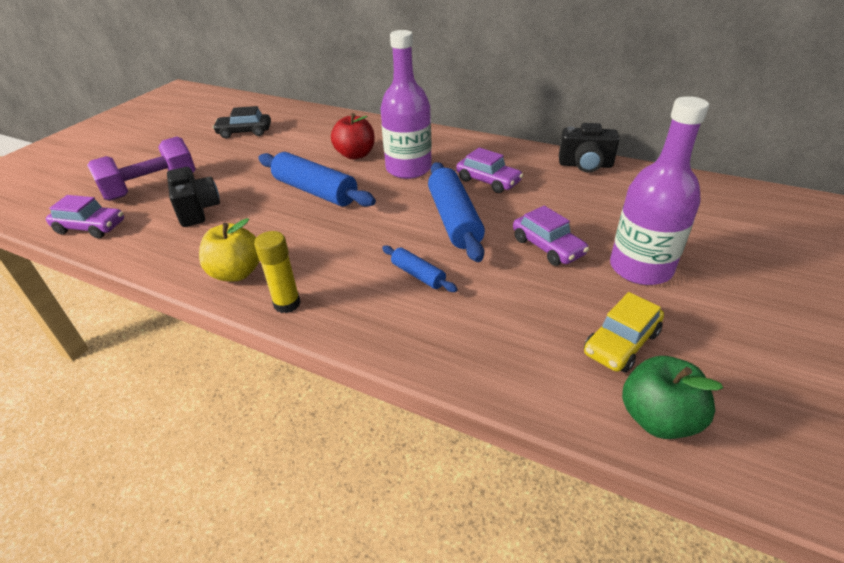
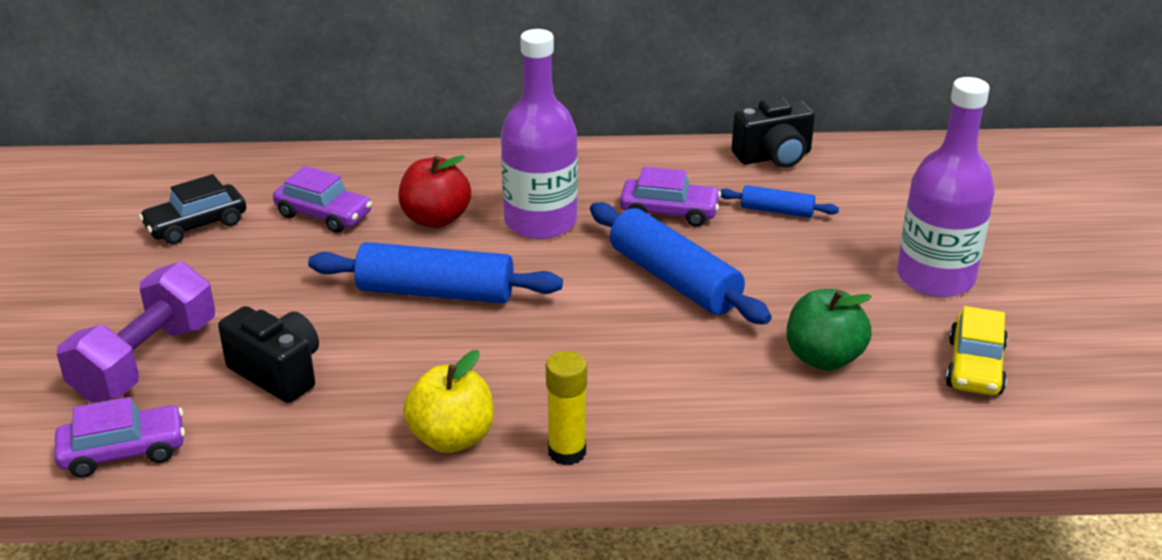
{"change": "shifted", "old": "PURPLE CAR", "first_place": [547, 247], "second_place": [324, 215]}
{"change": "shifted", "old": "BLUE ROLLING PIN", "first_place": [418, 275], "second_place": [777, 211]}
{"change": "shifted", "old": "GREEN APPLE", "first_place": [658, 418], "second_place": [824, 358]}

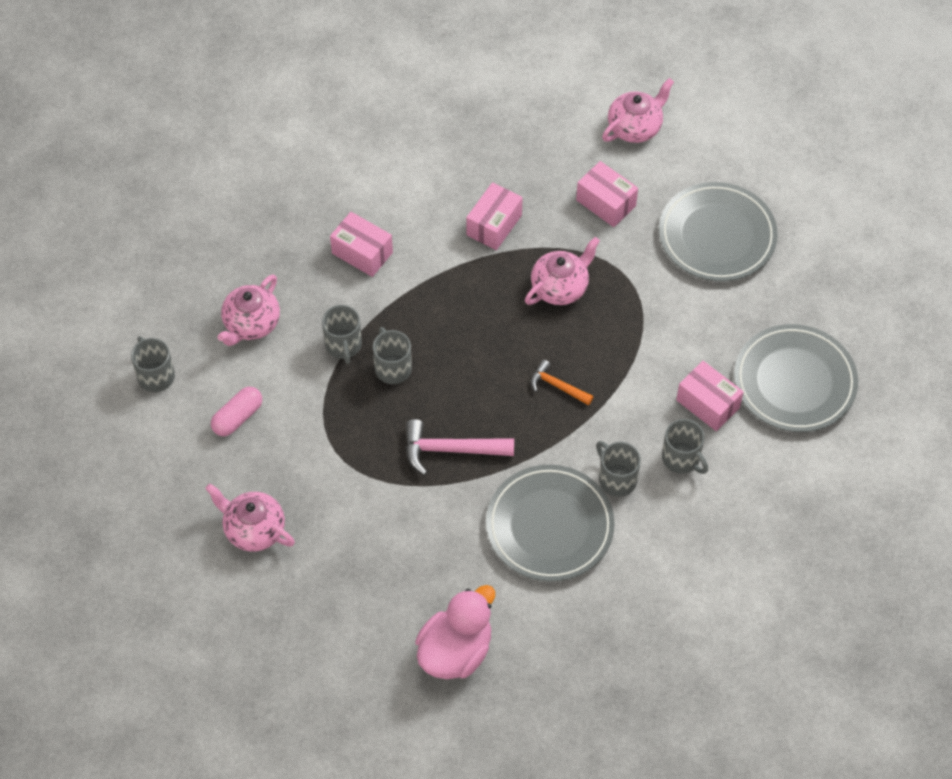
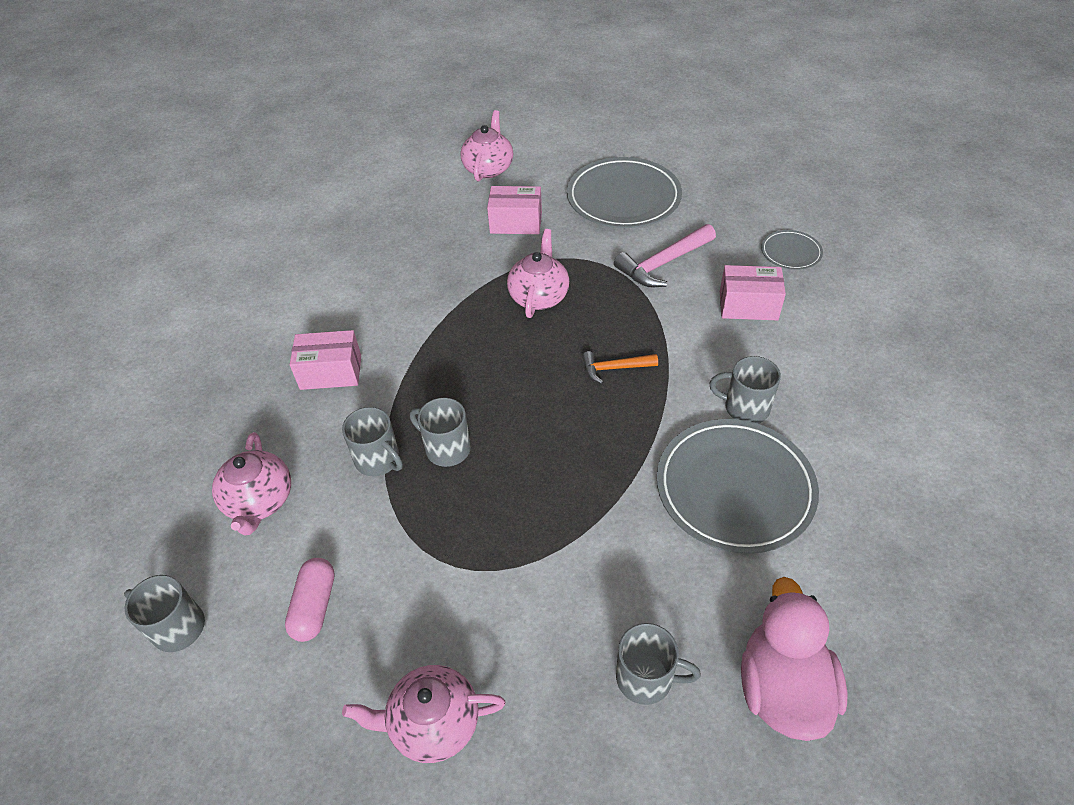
{"change": "gone", "old": "PINK BOX", "first_place": [494, 225]}
{"change": "scaled", "old": "GREY PLATE", "first_place": [794, 382], "second_place": [790, 252], "factor": 0.48}
{"change": "shifted", "old": "PINK HAMMER", "first_place": [450, 449], "second_place": [663, 263]}
{"change": "shifted", "old": "GREY MUG", "first_place": [682, 458], "second_place": [646, 678]}

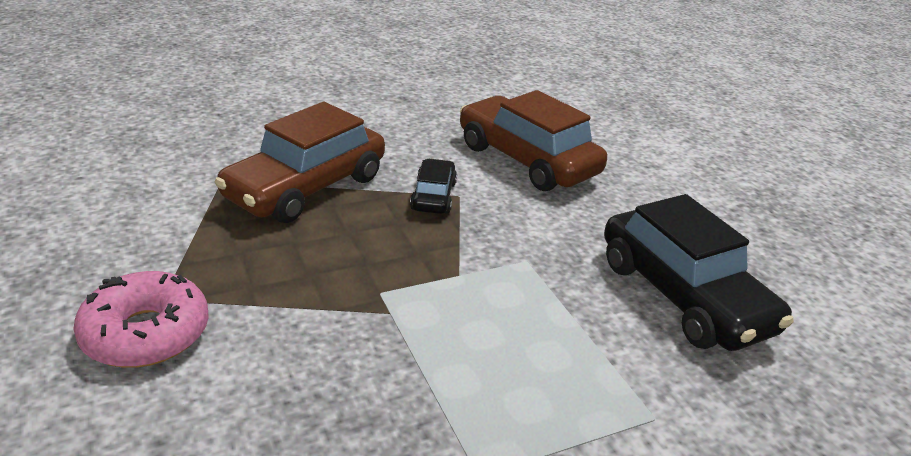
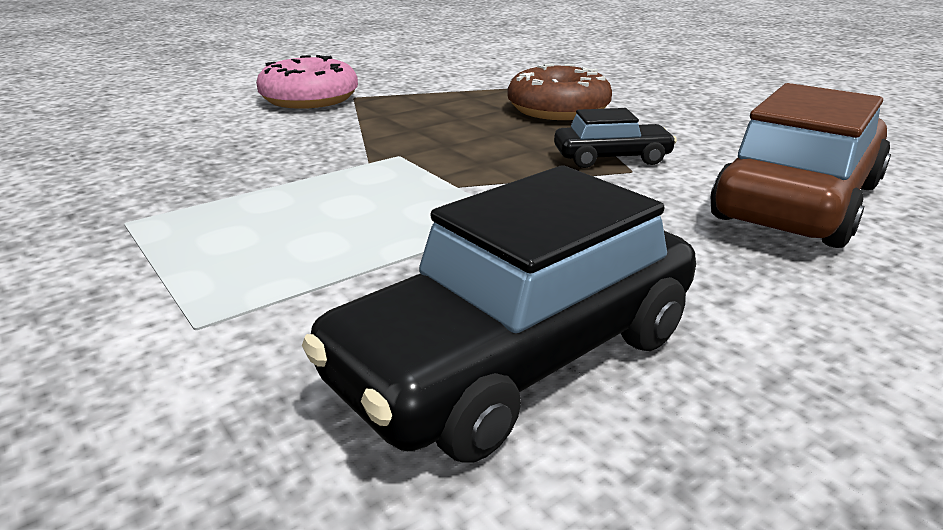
{"change": "swapped", "old": "BROWN CAR", "new": "BROWN DONUT", "first_place": [306, 188], "second_place": [558, 109]}

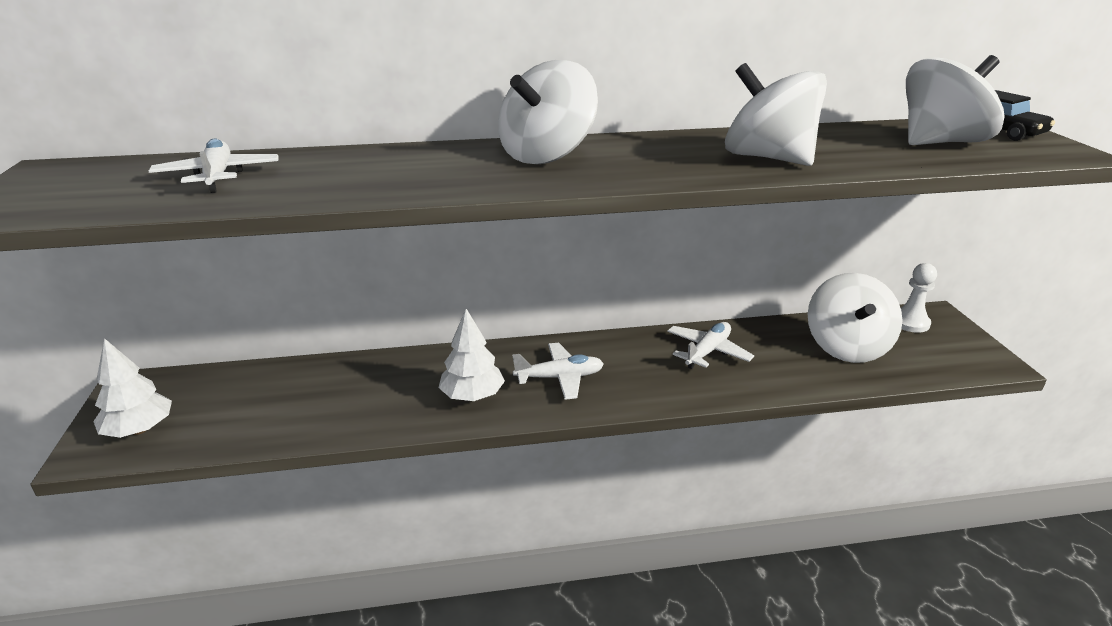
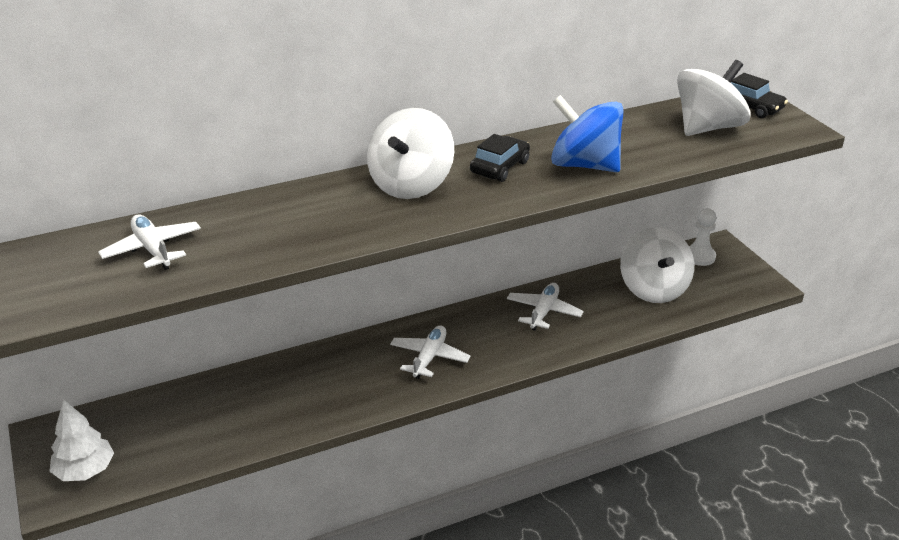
{"change": "repainted", "old": "WHITE SPINNING TOP", "new": "BLUE SPINNING TOP", "first_place": [768, 158], "second_place": [584, 165]}
{"change": "gone", "old": "WHITE TREE", "first_place": [472, 396]}
{"change": "rotated", "old": "WHITE PLANE", "first_place": [560, 378], "second_place": [429, 357], "degrees": -45}
{"change": "new", "new": "BLACK CAR", "second_place": [500, 167]}

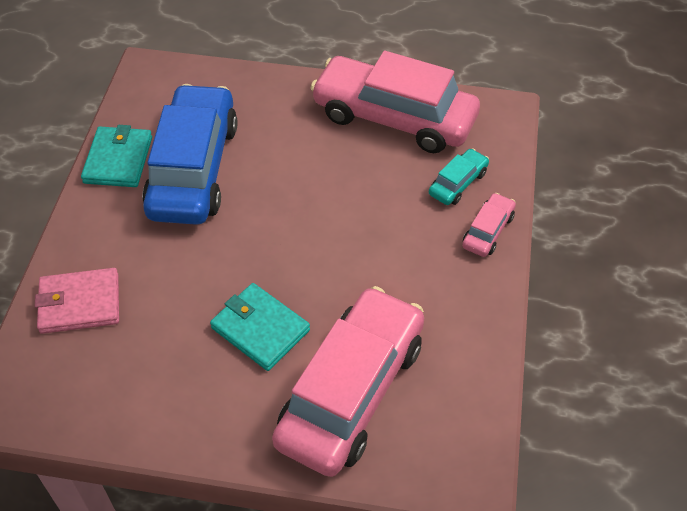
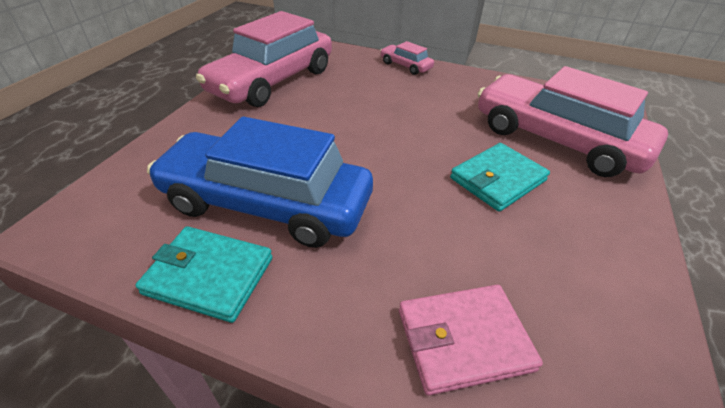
{"change": "gone", "old": "TURQUOISE CAR", "first_place": [458, 183]}
{"change": "rotated", "old": "PINK WALLET", "first_place": [80, 303], "second_place": [463, 339], "degrees": 75}

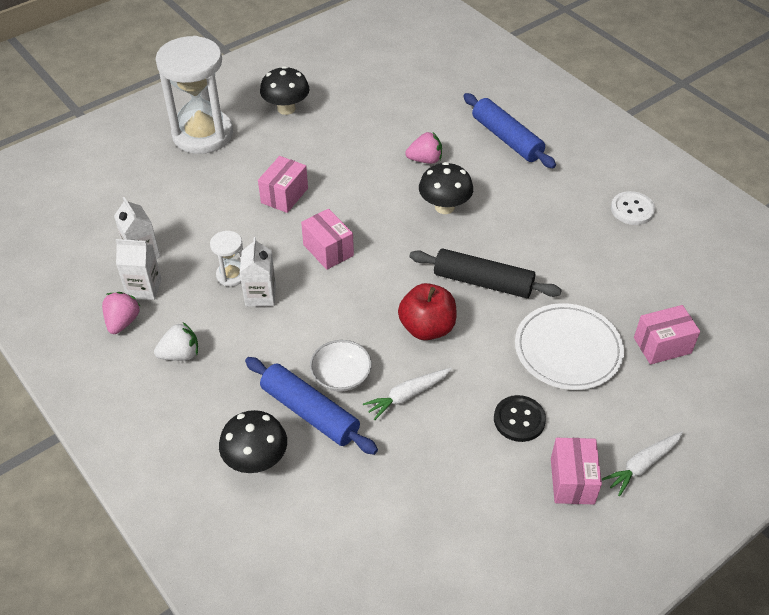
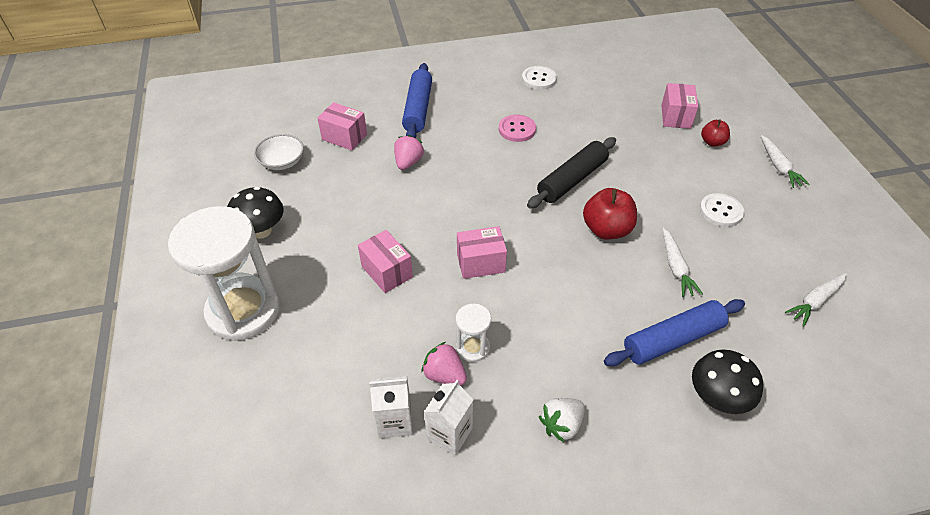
{"change": "rotated", "old": "BLUE ROLLING PIN", "first_place": [506, 138], "second_place": [418, 109], "degrees": -75}
{"change": "gone", "old": "BLACK MUSHROOM", "first_place": [444, 207]}
{"change": "gone", "old": "WHITE CARTON", "first_place": [260, 295]}
{"change": "shifted", "old": "PINK STRAWBERRY", "first_place": [123, 322], "second_place": [444, 375]}
{"change": "gone", "old": "WHITE PLATE", "first_place": [568, 349]}
{"change": "rotated", "old": "WHITE STRAWBERRY", "first_place": [180, 354], "second_place": [561, 425], "degrees": -135}
{"change": "shifted", "old": "WHITE BOWL", "first_place": [341, 376], "second_place": [282, 162]}
{"change": "repainted", "old": "BLACK BUTTON", "new": "WHITE BUTTON", "first_place": [519, 419], "second_place": [720, 211]}
{"change": "shifted", "old": "PINK BOX", "first_place": [572, 481], "second_place": [344, 137]}
{"change": "new", "new": "PINK BUTTON", "second_place": [517, 129]}
{"change": "new", "new": "RED APPLE", "second_place": [712, 142]}
{"change": "new", "new": "WHITE CARROT", "second_place": [815, 301]}

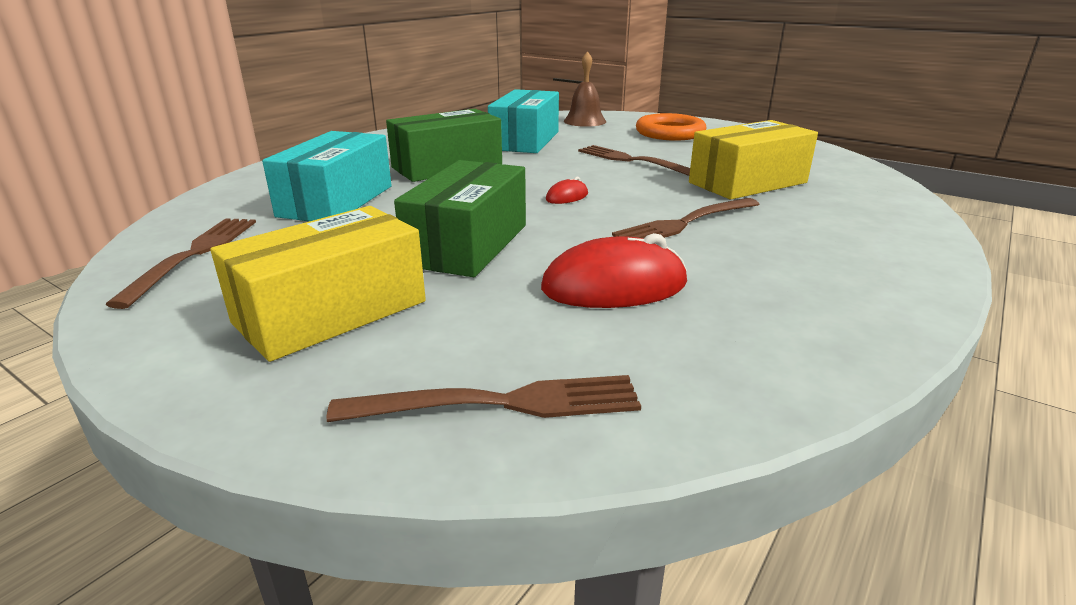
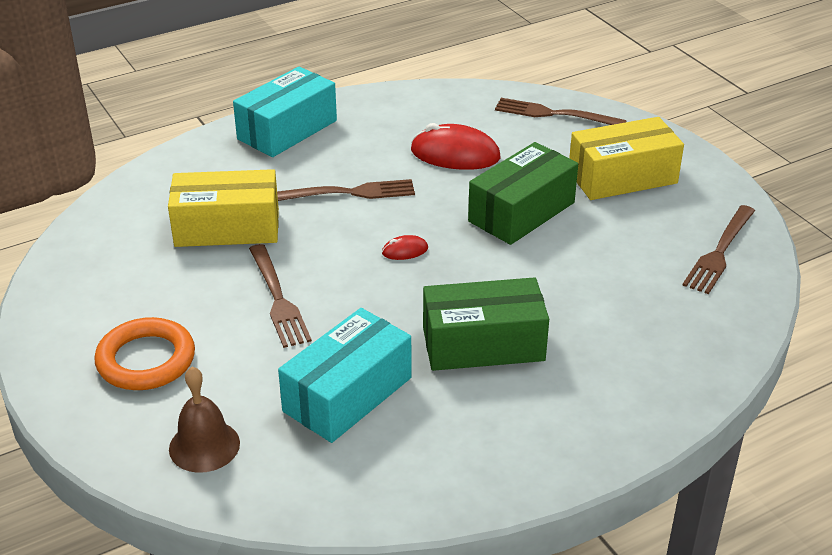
{"change": "shifted", "old": "TURQUOISE BOX", "first_place": [337, 201], "second_place": [287, 130]}

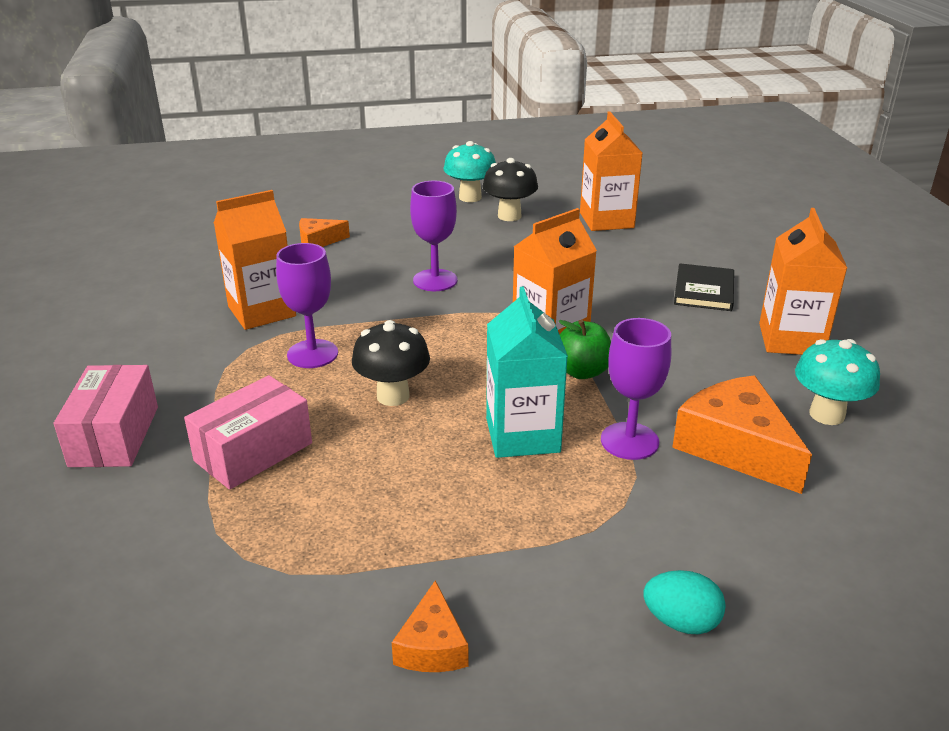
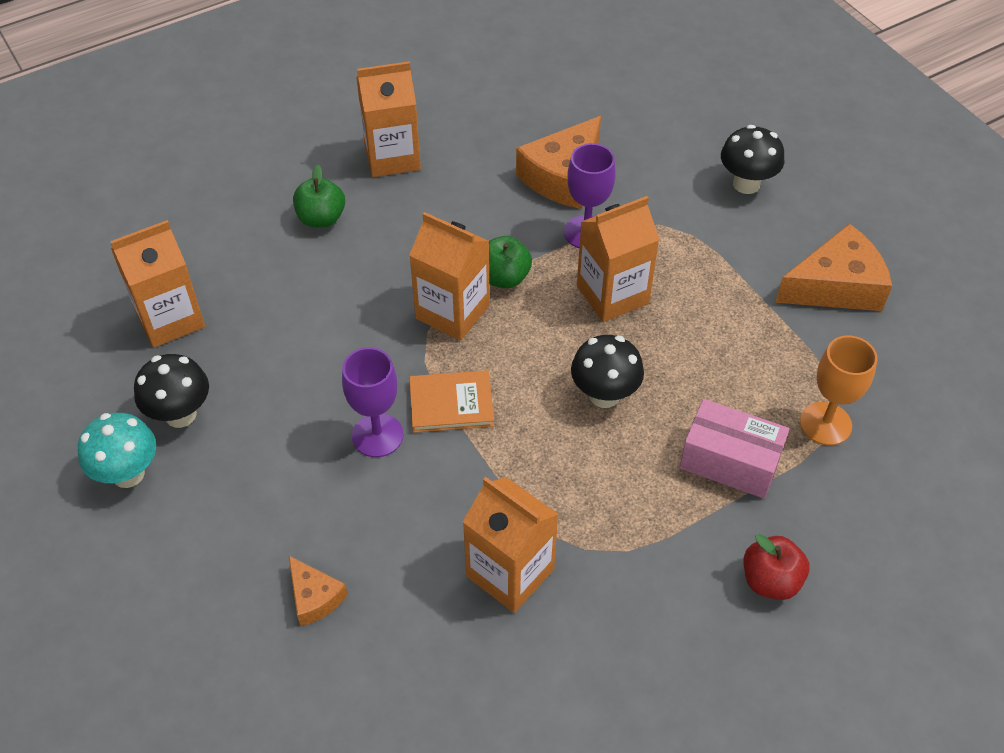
{"change": "gone", "old": "PURPLE GOBLET", "first_place": [312, 354]}
{"change": "swapped", "old": "BLACK BOOK", "new": "GREEN APPLE", "first_place": [704, 290], "second_place": [321, 218]}
{"change": "repainted", "old": "TURQUOISE CARTON", "new": "ORANGE CARTON", "first_place": [522, 435], "second_place": [612, 294]}
{"change": "gone", "old": "TURQUOISE MUSHROOM", "first_place": [827, 414]}
{"change": "swapped", "old": "PINK BOX", "new": "RED APPLE", "first_place": [114, 436], "second_place": [770, 580]}
{"change": "swapped", "old": "TURQUOISE EGG", "new": "BLACK MUSHROOM", "first_place": [681, 622], "second_place": [746, 184]}
{"change": "scaled", "old": "ORANGE CHEESE", "first_place": [432, 646], "second_place": [836, 286], "factor": 1.87}
{"change": "new", "new": "ORANGE GOBLET", "second_place": [825, 424]}
{"change": "new", "new": "ORANGE BOOK", "second_place": [451, 404]}

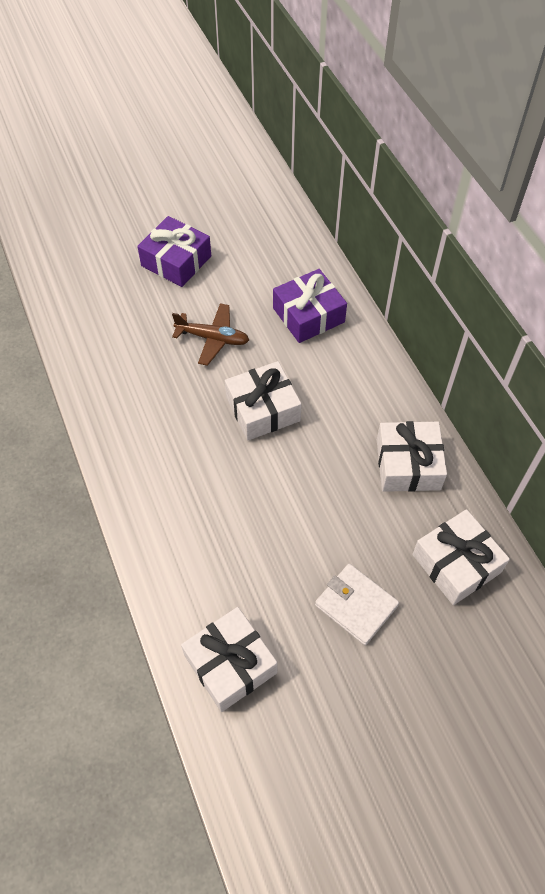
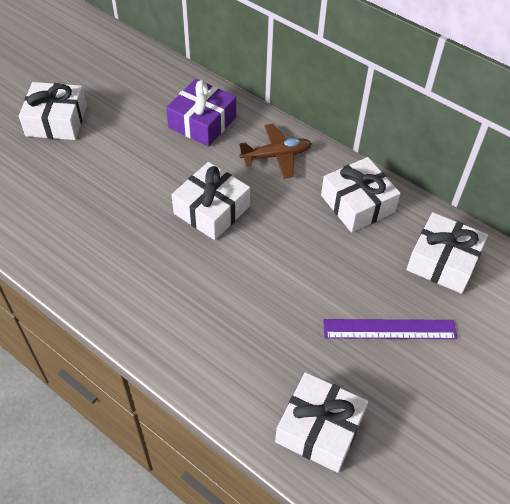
{"change": "repainted", "old": "PURPLE GIFT", "new": "WHITE GIFT", "first_place": [176, 261], "second_place": [56, 121]}
{"change": "shifted", "old": "BROWN PLANE", "first_place": [213, 338], "second_place": [276, 156]}
{"change": "swapped", "old": "WHITE WALLET", "new": "PURPLE RULER", "first_place": [356, 605], "second_place": [389, 329]}

